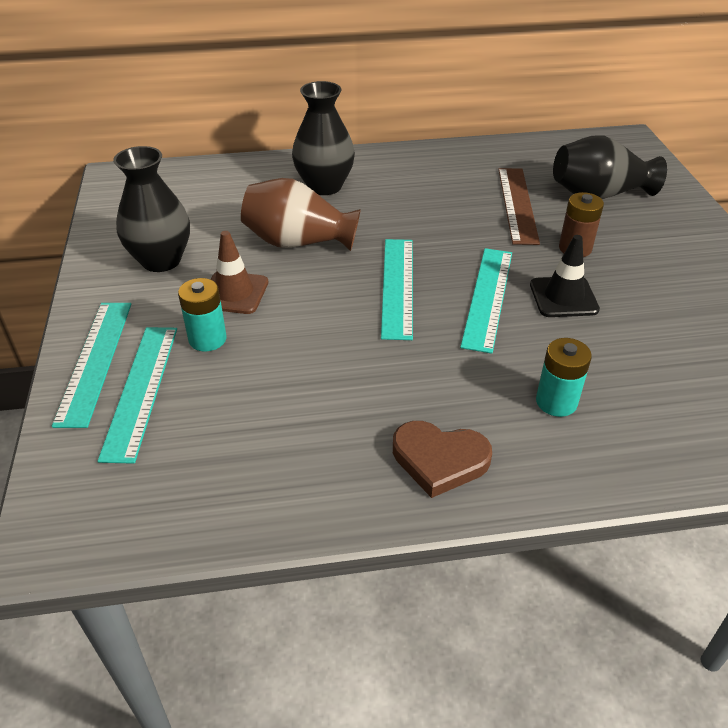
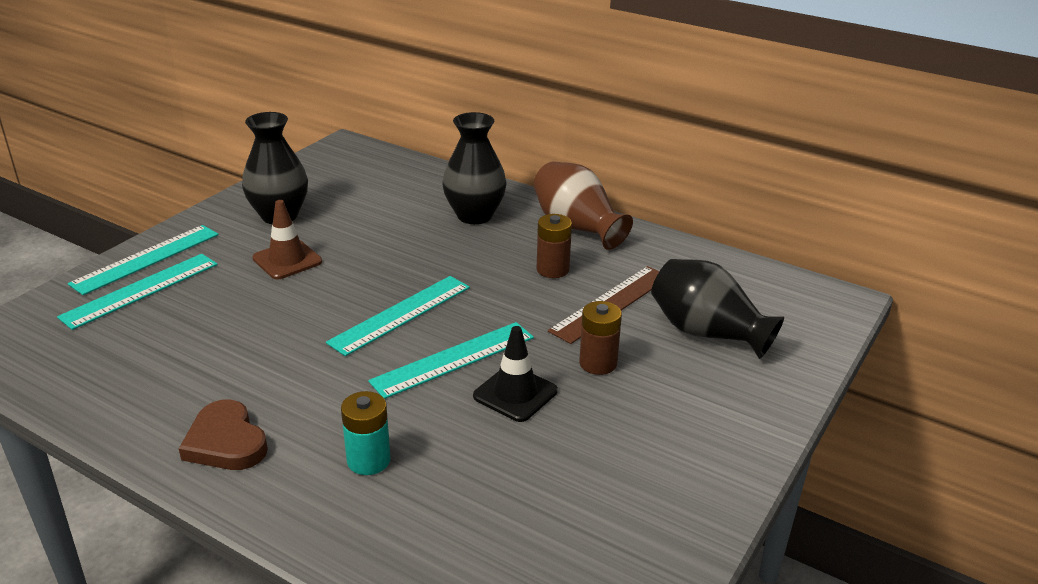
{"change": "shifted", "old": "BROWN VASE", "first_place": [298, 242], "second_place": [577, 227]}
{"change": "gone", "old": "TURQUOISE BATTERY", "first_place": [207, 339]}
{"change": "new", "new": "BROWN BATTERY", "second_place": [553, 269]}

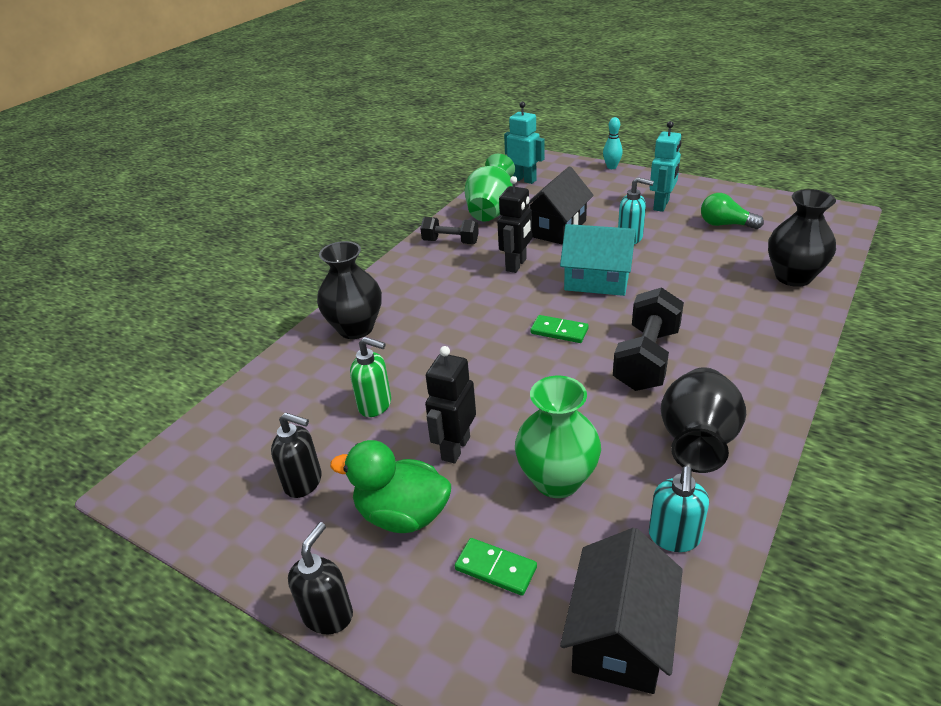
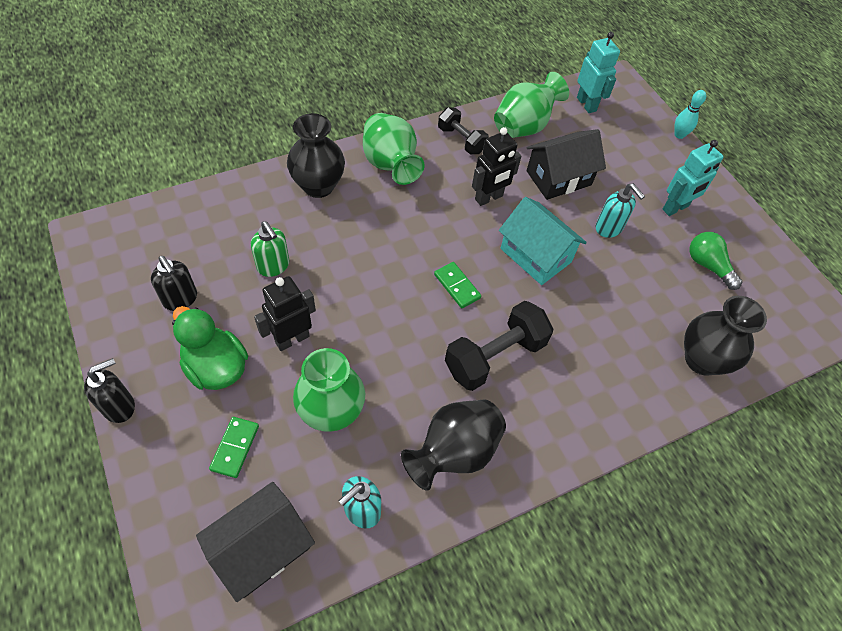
{"change": "rotated", "old": "GREEN DOMINO", "first_place": [495, 568], "second_place": [235, 448], "degrees": 45}
{"change": "new", "new": "GREEN VASE", "second_place": [390, 165]}

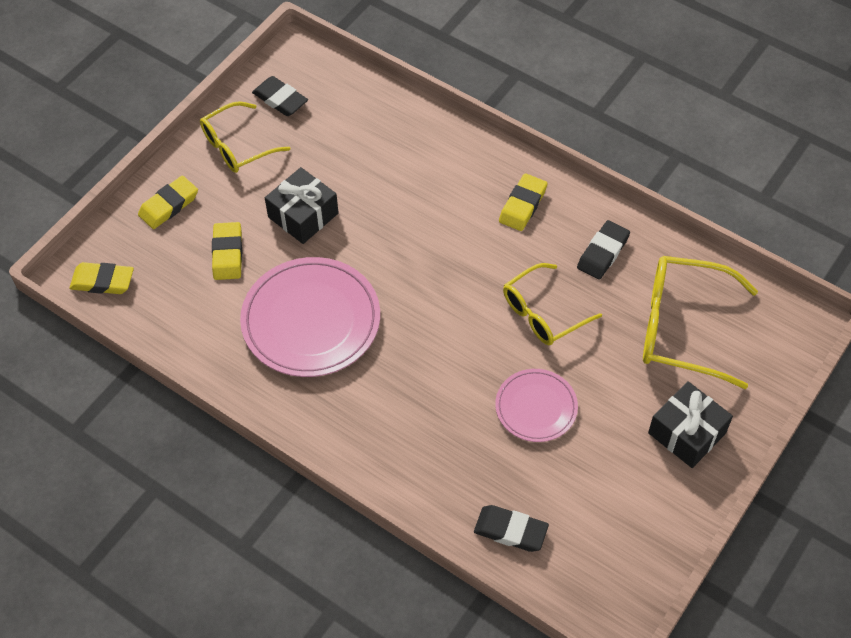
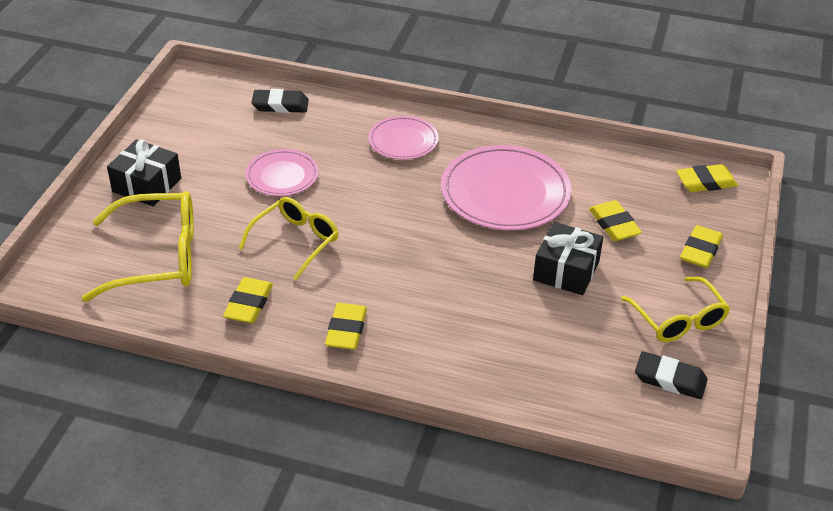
{"change": "rotated", "old": "YELLOW GLASSES", "first_place": [238, 146], "second_place": [678, 319], "degrees": 120}
{"change": "repainted", "old": "BLACK ERASER", "new": "YELLOW ERASER", "first_place": [603, 253], "second_place": [248, 304]}
{"change": "new", "new": "PINK PLATE", "second_place": [403, 141]}

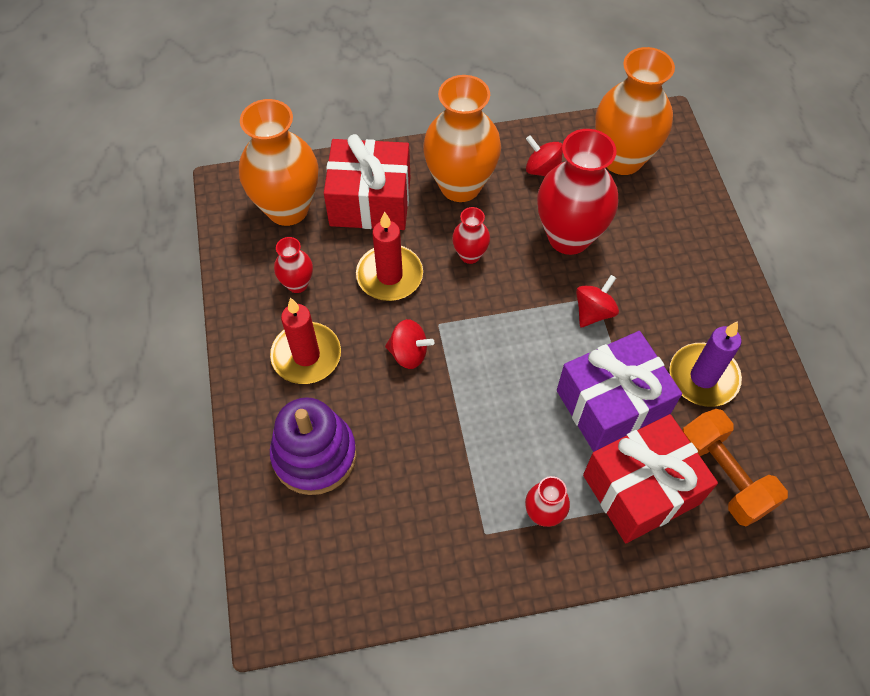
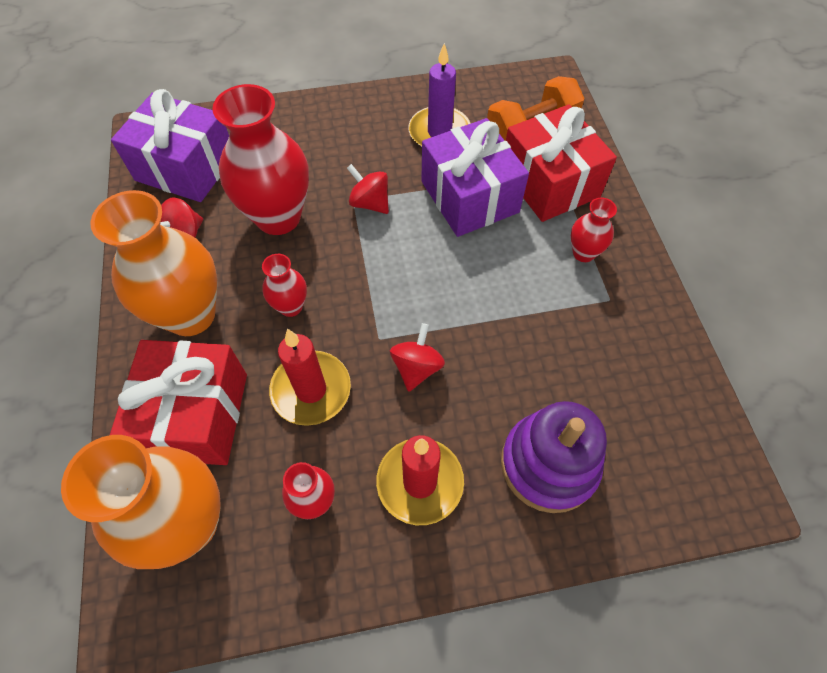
{"change": "swapped", "old": "ORANGE VASE", "new": "PURPLE GIFT", "first_place": [622, 159], "second_place": [186, 167]}

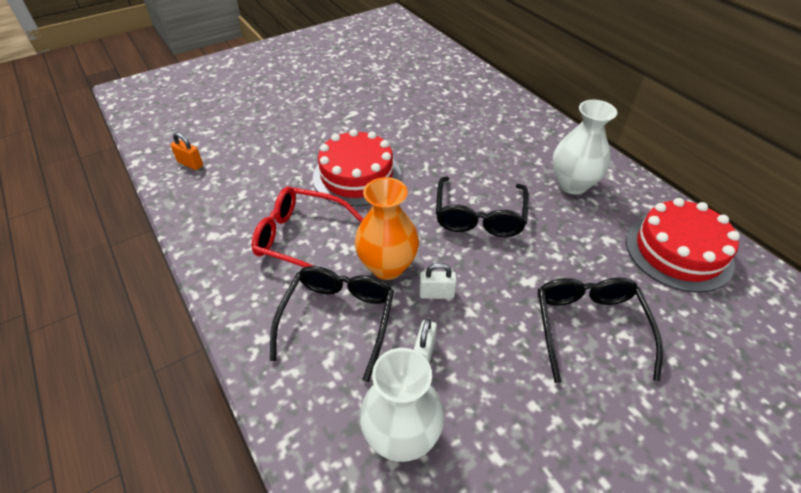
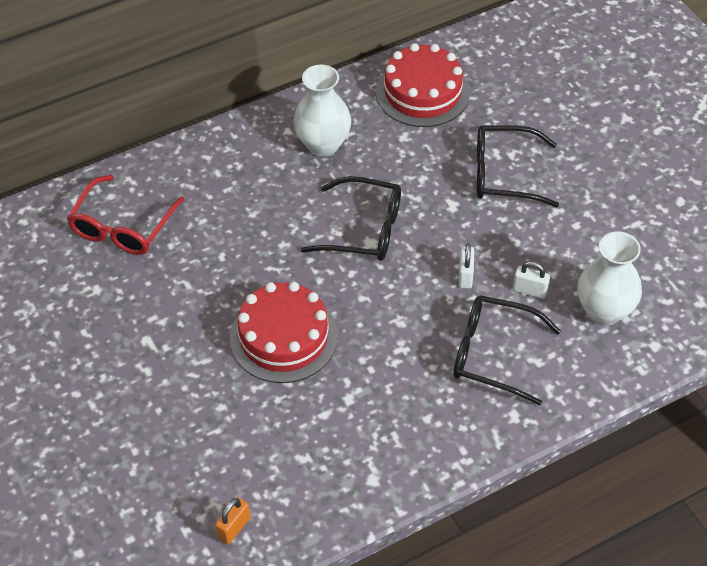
{"change": "gone", "old": "ORANGE VASE", "first_place": [387, 266]}
{"change": "shifted", "old": "RED GLASSES", "first_place": [300, 238], "second_place": [123, 227]}

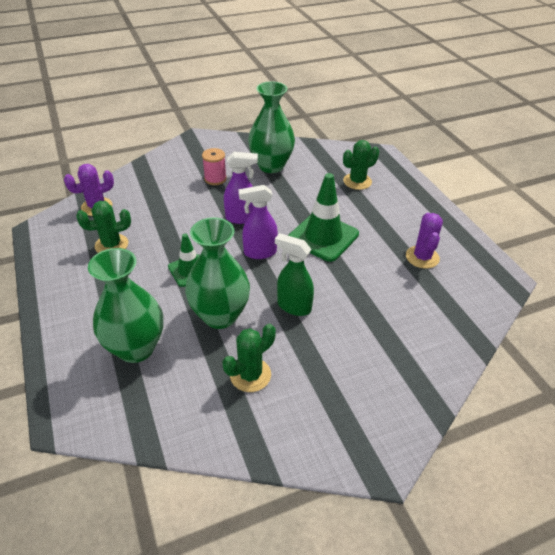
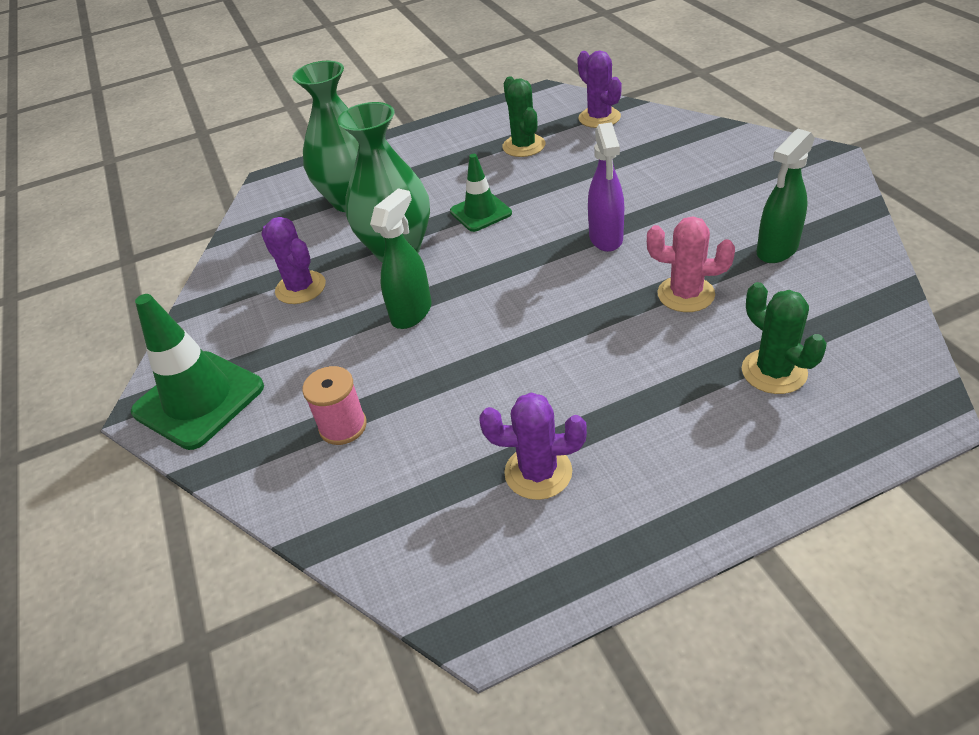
{"change": "swapped", "old": "GREEN VASE", "new": "GREEN SPRAY BOTTLE", "first_place": [271, 166], "second_place": [776, 250]}
{"change": "shifted", "old": "PINK SPOOL", "first_place": [215, 179], "second_place": [343, 426]}
{"change": "shifted", "old": "GREEN TRAFFIC CONE", "first_place": [323, 237], "second_place": [199, 399]}
{"change": "gone", "old": "PURPLE SPRAY BOTTLE", "first_place": [259, 252]}
{"change": "repainted", "old": "GREEN CACTUS", "new": "PURPLE CACTUS", "first_place": [250, 375], "second_place": [300, 288]}
{"change": "new", "new": "PINK CACTUS", "second_place": [685, 294]}

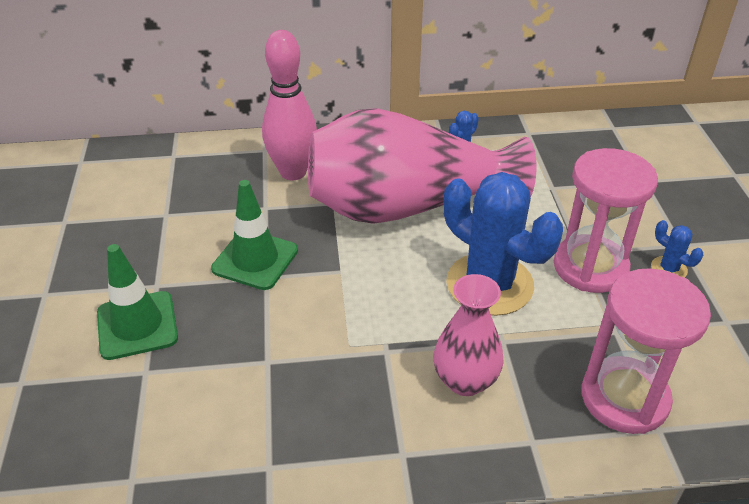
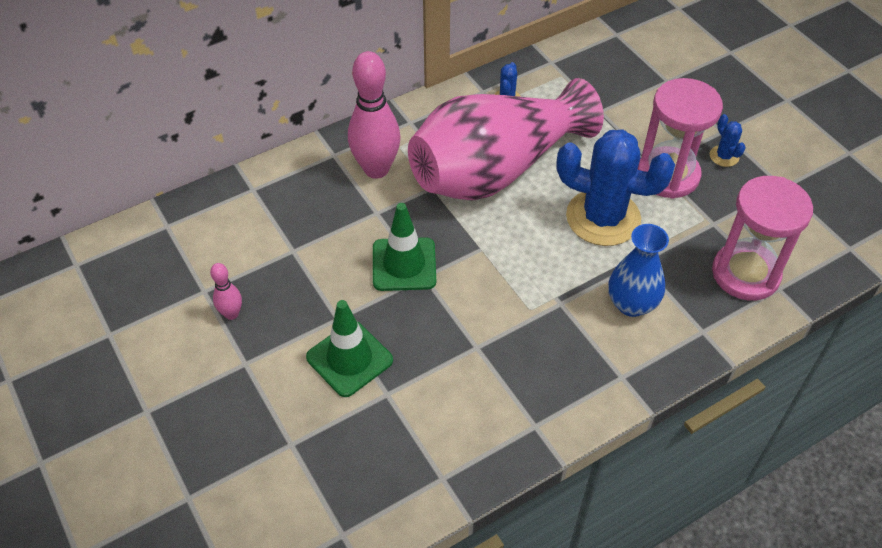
{"change": "rotated", "old": "BLUE CACTUS", "first_place": [669, 269], "second_place": [724, 156], "degrees": 45}
{"change": "repainted", "old": "PINK VASE", "new": "BLUE VASE", "first_place": [465, 380], "second_place": [631, 304]}
{"change": "new", "new": "PINK BOWLING PIN", "second_place": [231, 314]}

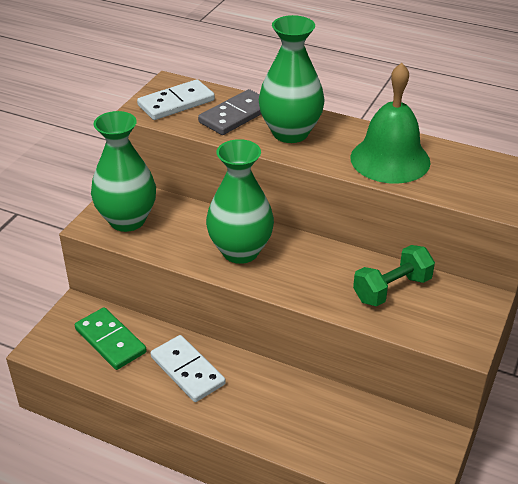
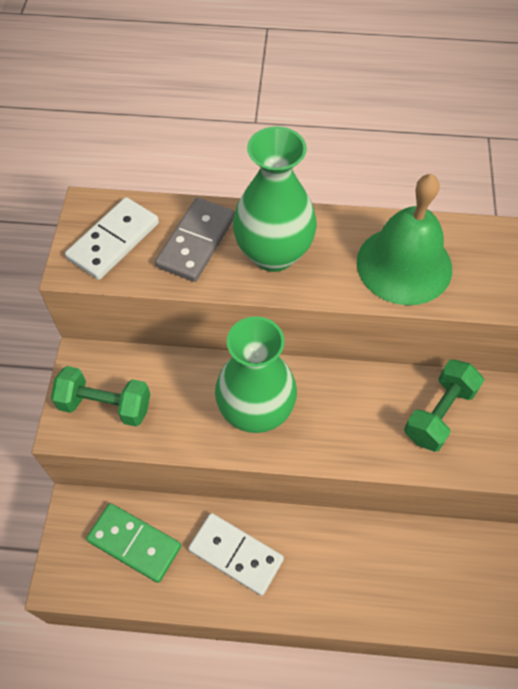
{"change": "swapped", "old": "GREEN VASE", "new": "GREEN DUMBBELL", "first_place": [127, 220], "second_place": [105, 405]}

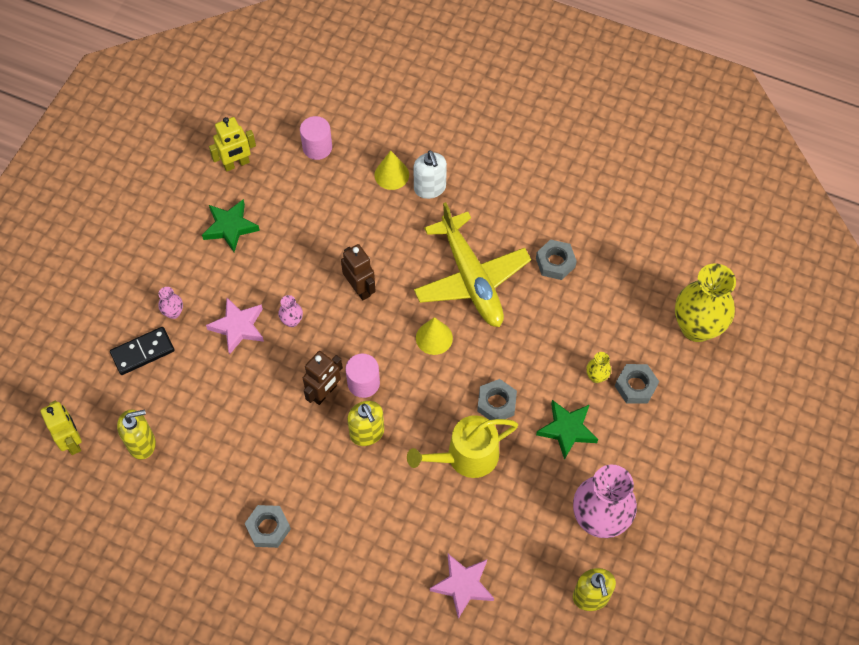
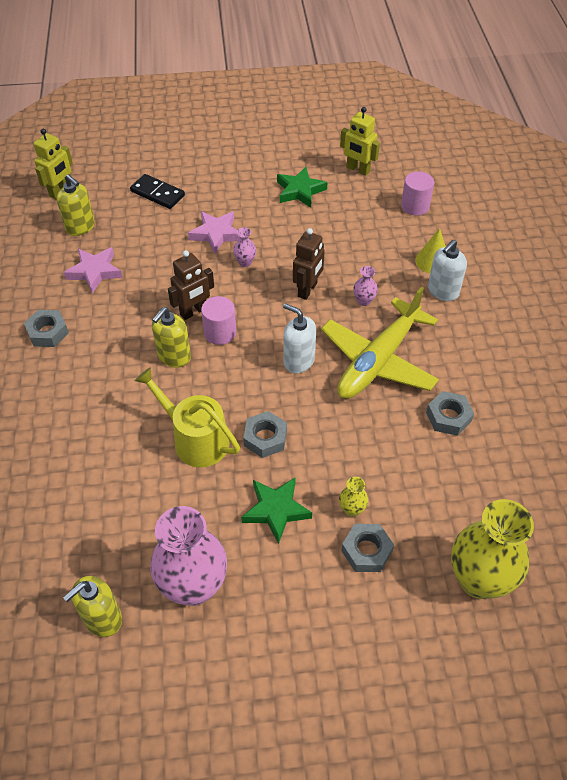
{"change": "shifted", "old": "PINK VASE", "first_place": [173, 312], "second_place": [364, 301]}
{"change": "swapped", "old": "YELLOW CONE", "new": "WHITE SOAP DISPENSER", "first_place": [434, 338], "second_place": [298, 361]}
{"change": "rotated", "old": "BROWN ROBOT", "first_place": [324, 393], "second_place": [193, 312], "degrees": -45}
{"change": "shifted", "old": "PINK STAR", "first_place": [463, 585], "second_place": [95, 272]}

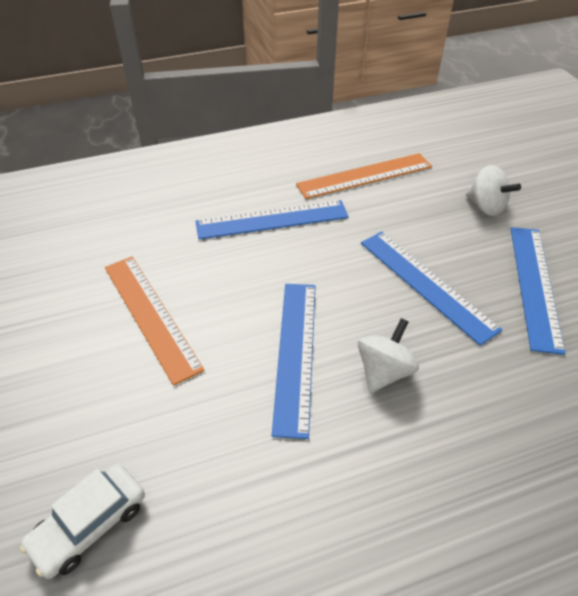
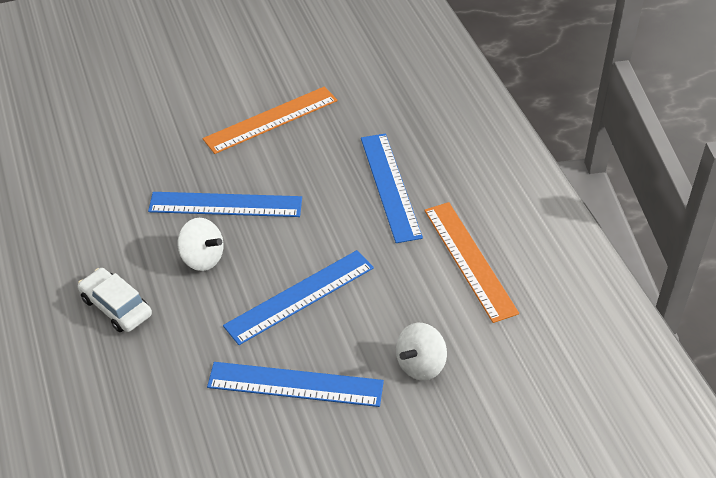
{"change": "shifted", "old": "WHITE CAR", "first_place": [89, 524], "second_place": [116, 306]}

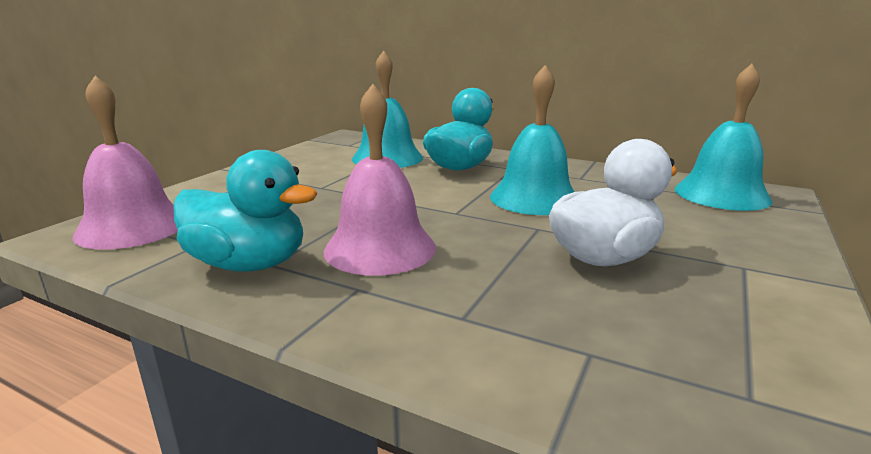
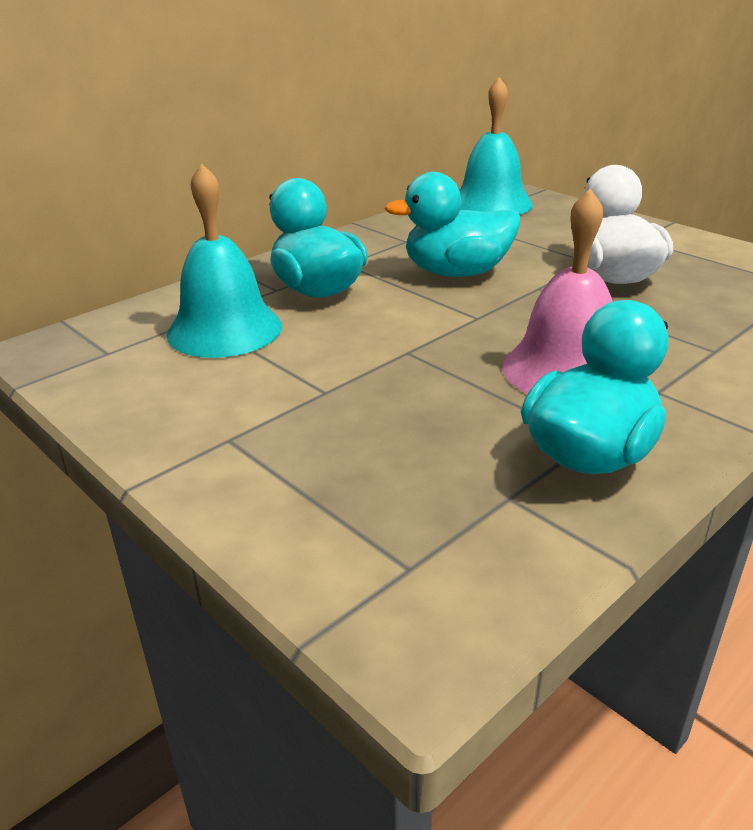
{"change": "swapped", "old": "TURQUOISE BELL", "new": "TURQUOISE DUCK", "first_place": [534, 198], "second_place": [456, 273]}
{"change": "gone", "old": "PINK BELL", "first_place": [132, 227]}

